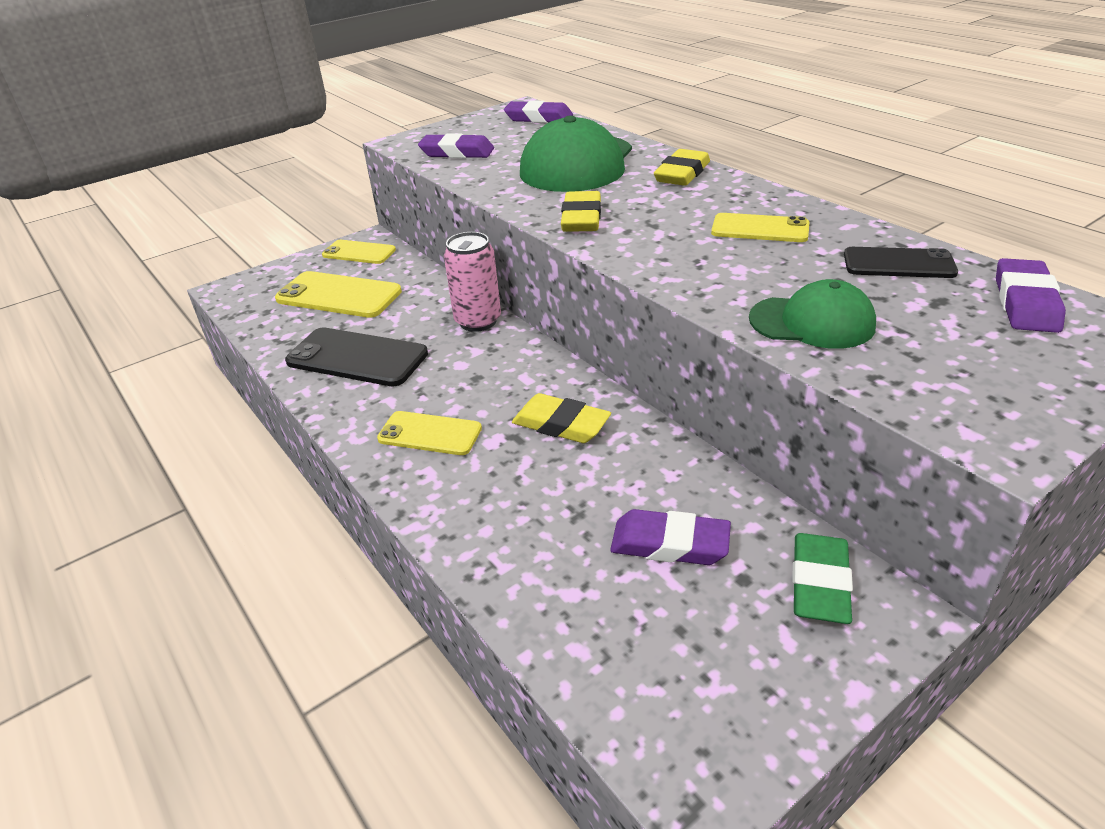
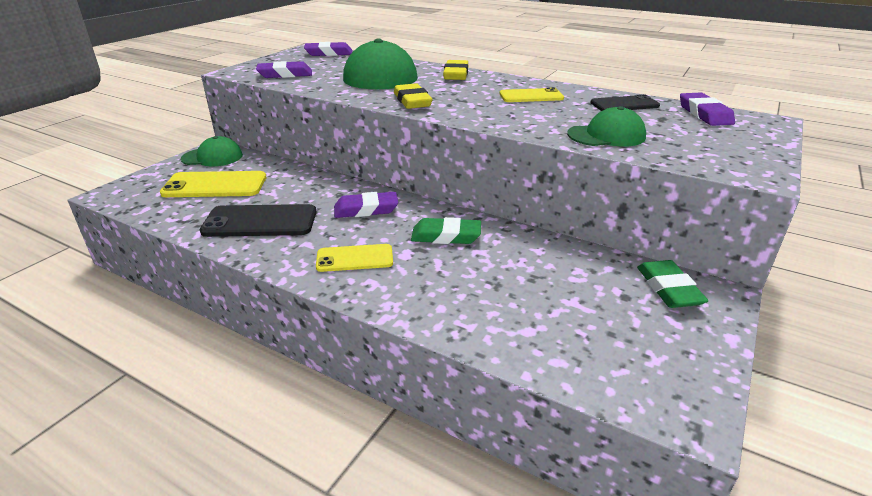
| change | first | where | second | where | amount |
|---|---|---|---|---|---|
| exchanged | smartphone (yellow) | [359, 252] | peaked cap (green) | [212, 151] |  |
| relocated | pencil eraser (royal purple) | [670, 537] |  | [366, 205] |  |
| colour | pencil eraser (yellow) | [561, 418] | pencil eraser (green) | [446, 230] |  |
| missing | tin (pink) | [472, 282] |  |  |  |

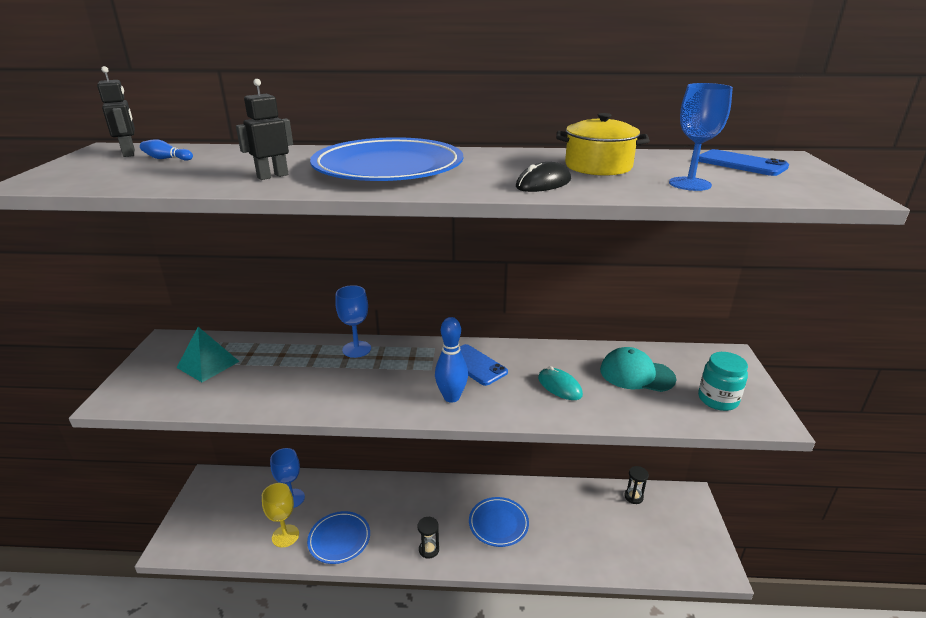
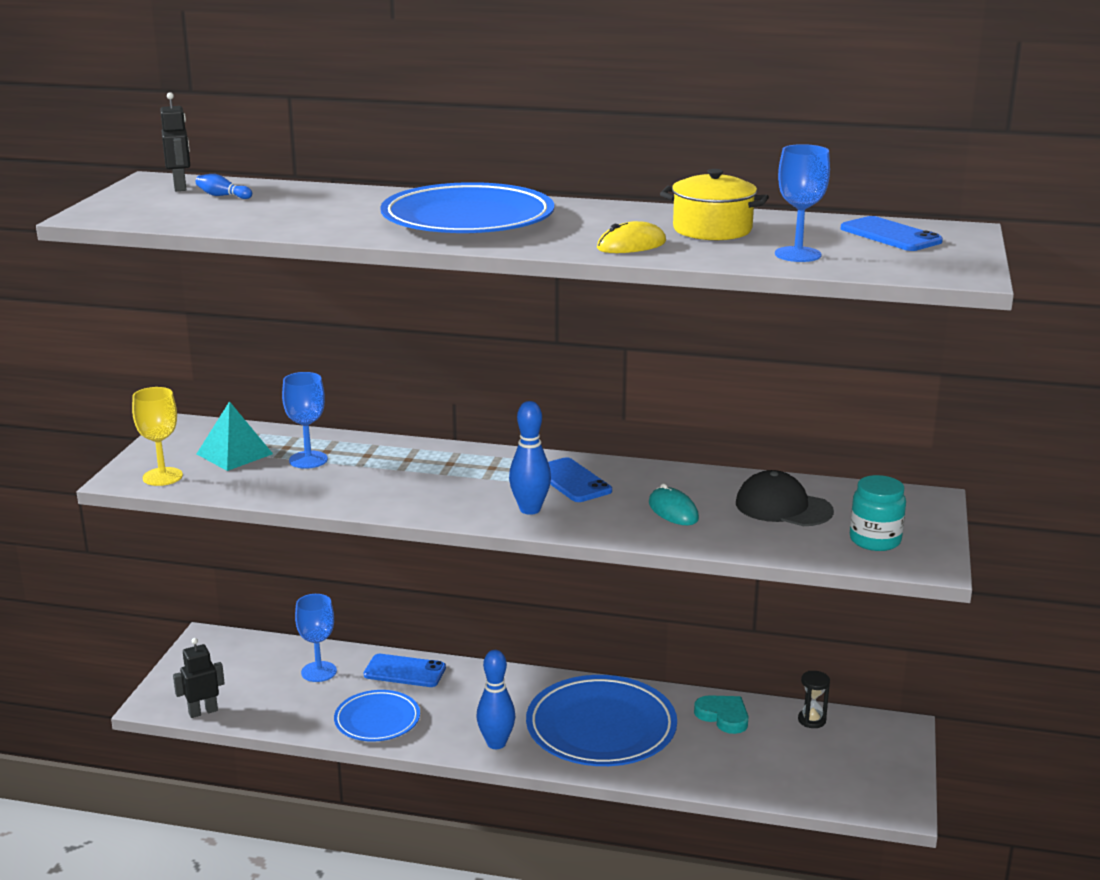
| change | first | where | second | where | amount |
|---|---|---|---|---|---|
| relocated | goblet (yellow) | [280, 515] |  | [157, 436] |  |
| relocated | robot figure (black) | [264, 129] |  | [199, 678] |  |
| relocated | goblet (royal blue) | [353, 321] |  | [305, 420] |  |
| appeared |  |  | smartphone (royal blue) | [405, 670] |  |
| exchanged | sandglass (black) | [428, 538] | tenpin (royal blue) | [496, 699] |  |
| size | dinner plate (royal blue) | [499, 522] |  | [601, 720] | x1.75 |
| colour | mouse (black) | [543, 177] | mouse (yellow) | [631, 237] |  |
| appeared |  |  | heart shape (teal) | [721, 714] |  |
| colour | peaked cap (teal) | [638, 369] | peaked cap (black) | [785, 498] |  |

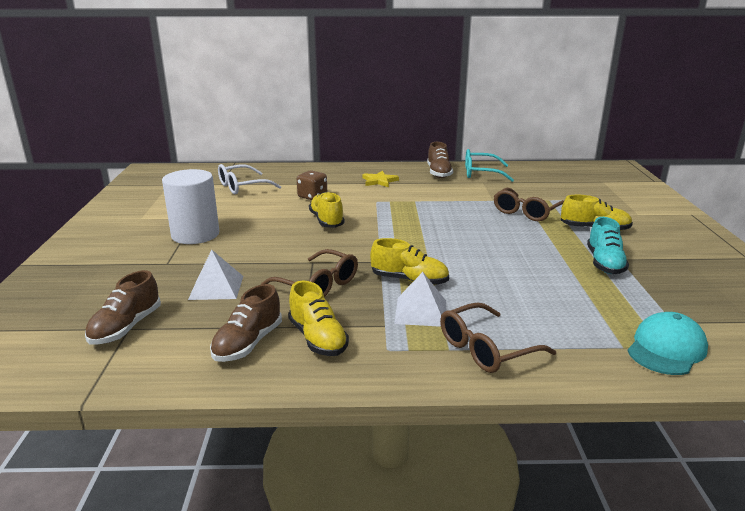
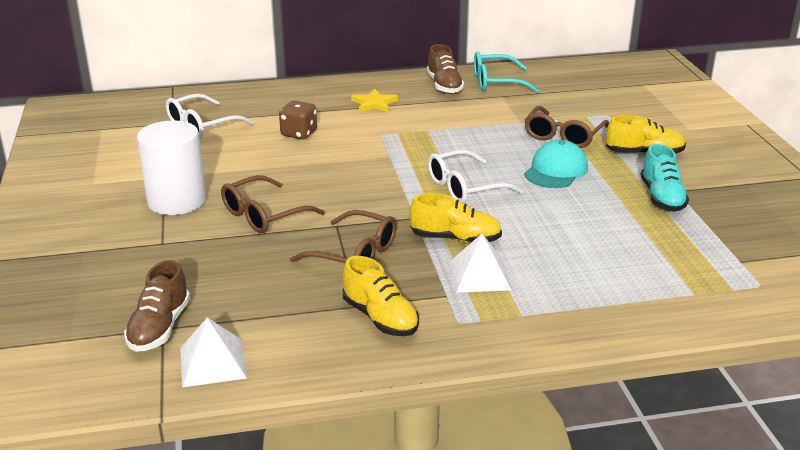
| change | first | where | second | where | amount |
|---|---|---|---|---|---|
| relocated | pyramid shape (pure white) | [215, 275] |  | [213, 352] |  |
| relocated | eyeglasses (dark brown) | [498, 337] |  | [273, 204] |  |
| appeared |  |  | eyeglasses (pure white) | [475, 176] |  |
| relocated | peaked cap (teal) | [668, 343] |  | [556, 164] |  |
| missing | lace-up shoe (dark brown) | [246, 323] |  |  |  |
| missing | lace-up shoe (yellow) | [326, 210] |  |  |  |

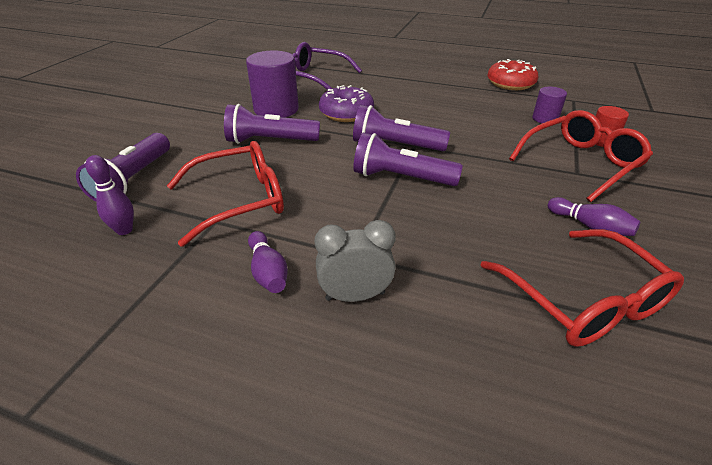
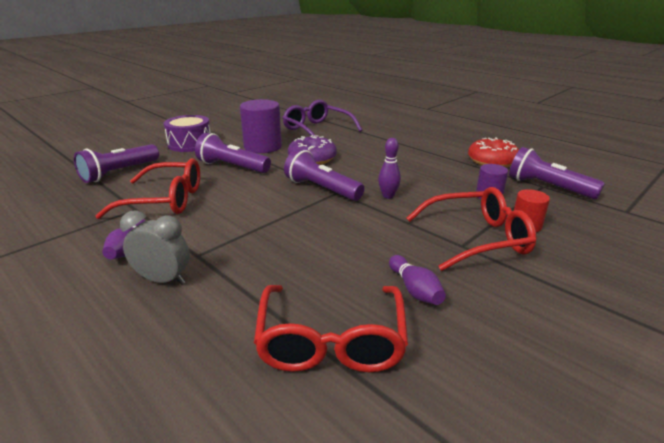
| change | first | where | second | where | amount |
|---|---|---|---|---|---|
| appeared |  |  | snare drum (royal purple) | [187, 133] |  |
| relocated | tenpin (royal purple) | [110, 195] |  | [389, 168] |  |
| relocated | pocket torch (royal purple) | [408, 159] |  | [557, 173] |  |

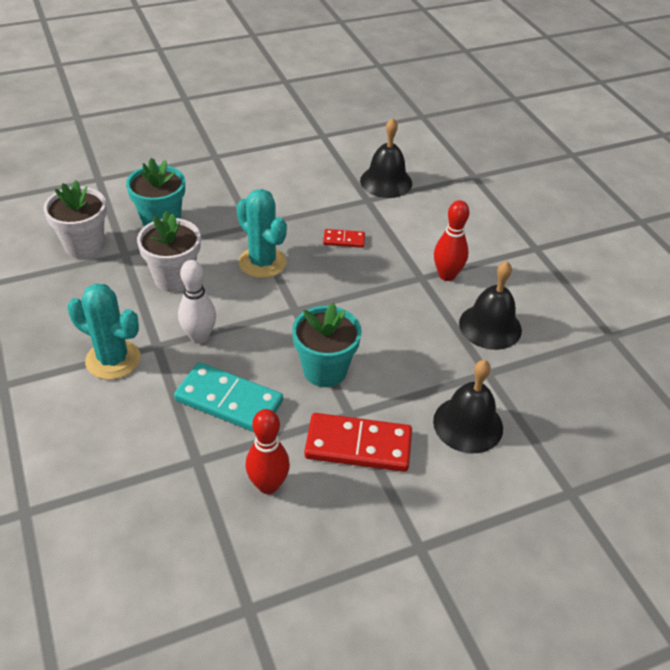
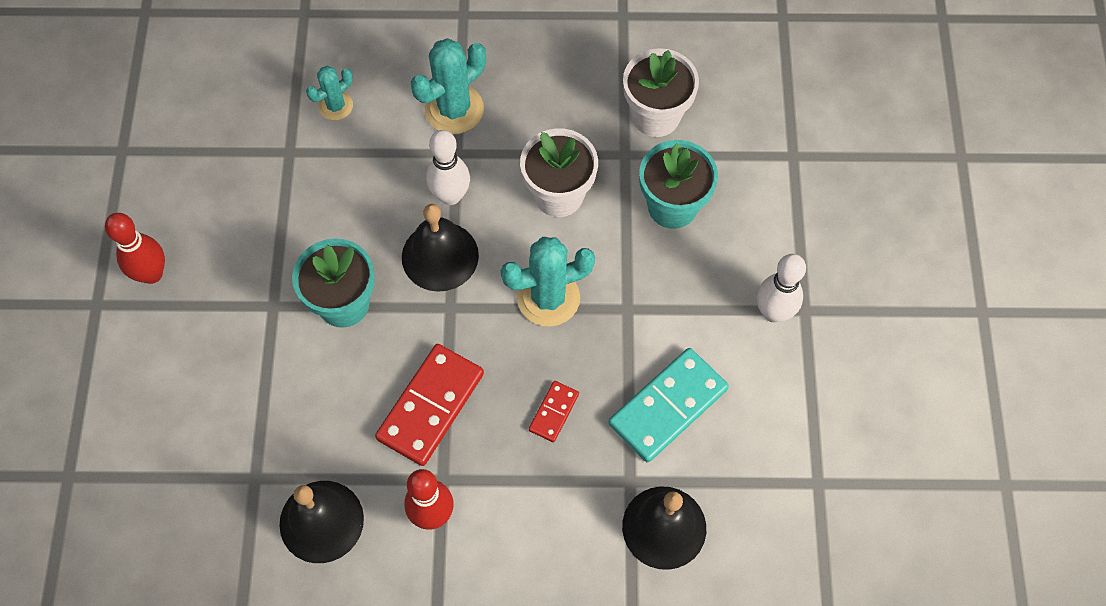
| change | first | where | second | where | amount |
|---|---|---|---|---|---|
| relocated | tenpin (crimson) | [268, 451] |  | [135, 248] |  |
| appeared |  |  | saguaro cactus (teal) | [329, 93] |  |
| relocated | domino piece (crimson) | [358, 442] |  | [429, 405] |  |
| relocated | hand bell (black) | [468, 406] |  | [440, 248] |  |
| relocated | domino piece (teal) | [228, 397] |  | [669, 405] |  |
| appeared |  |  | tenpin (pure white) | [781, 288] |  |

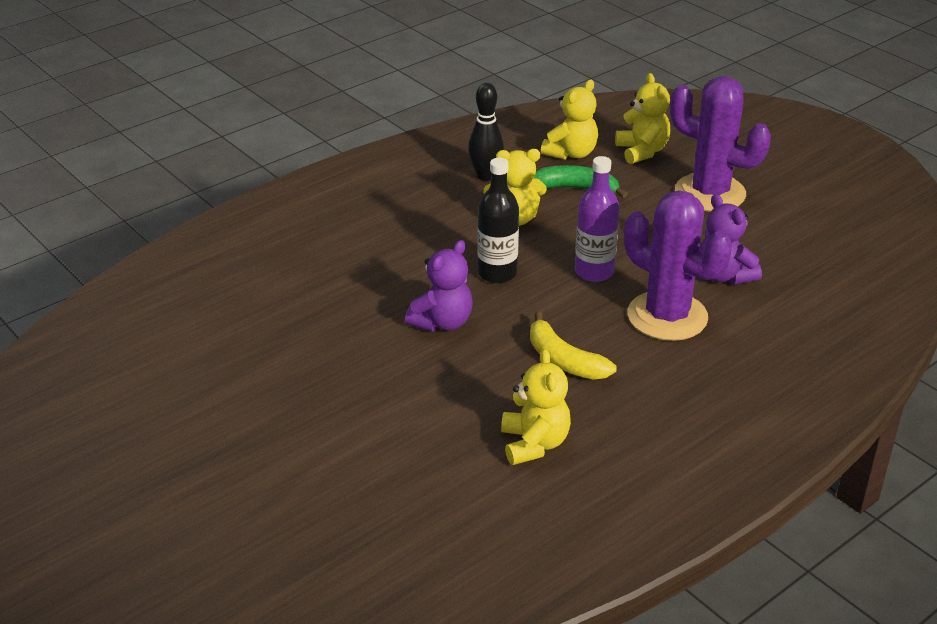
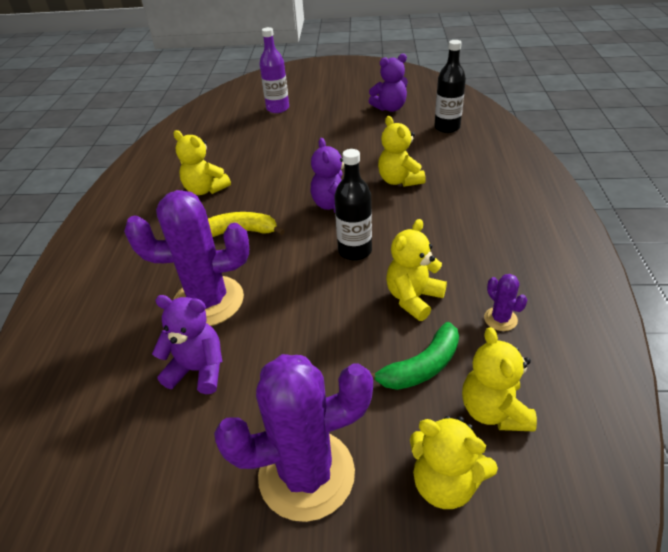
| change | first | where | second | where | amount |
|---|---|---|---|---|---|
| relocated | drink bottle (royal purple) | [597, 219] |  | [274, 70] |  |
| appeared |  |  | teddy bear (royal purple) | [388, 83] |  |
| appeared |  |  | teddy bear (yellow) | [402, 151] |  |
| appeared |  |  | drink bottle (black) | [450, 86] |  |
| exchanged | tenpin (black) | [486, 132] | saguaro cactus (royal purple) | [506, 302] |  |

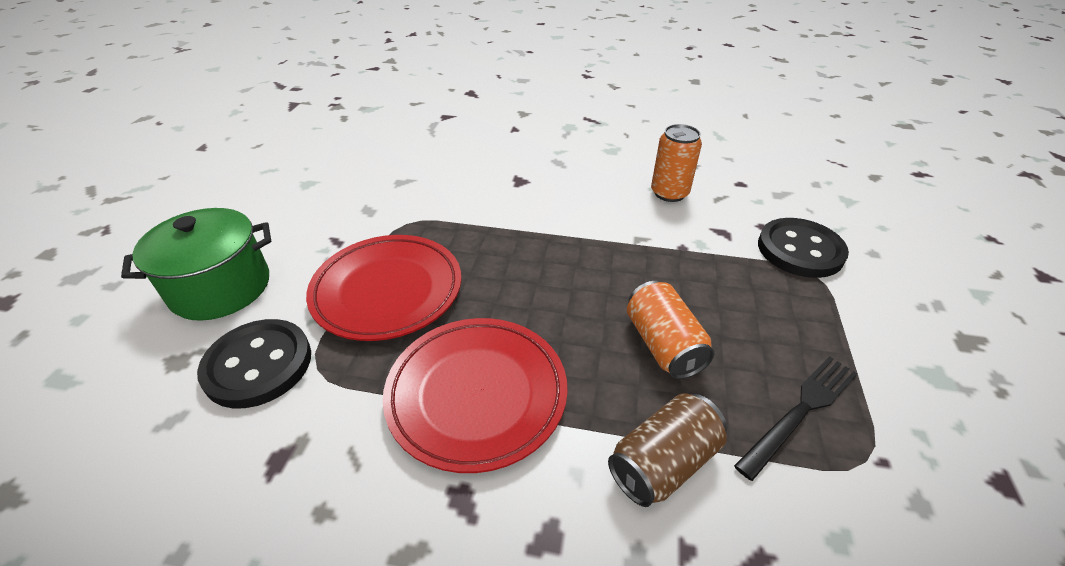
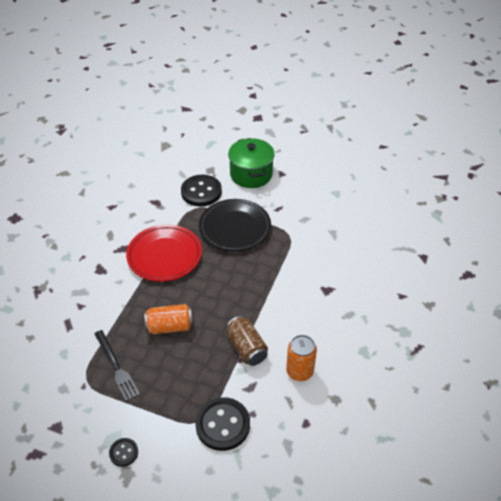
| change | first | where | second | where | amount |
|---|---|---|---|---|---|
| appeared |  |  | shirt button (black) | [123, 452] |  |
| colour | dinner plate (crimson) | [384, 288] | dinner plate (black) | [235, 225] |  |
| relocated | tin (dark brown) | [667, 450] |  | [247, 341] |  |

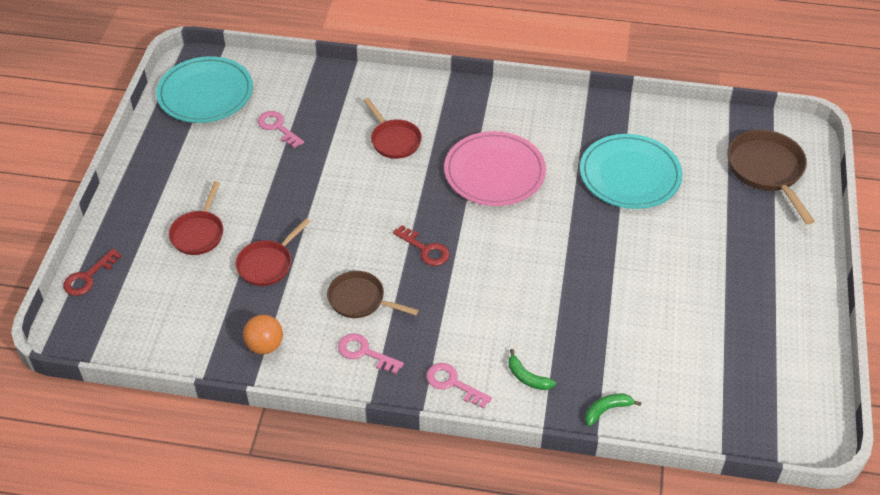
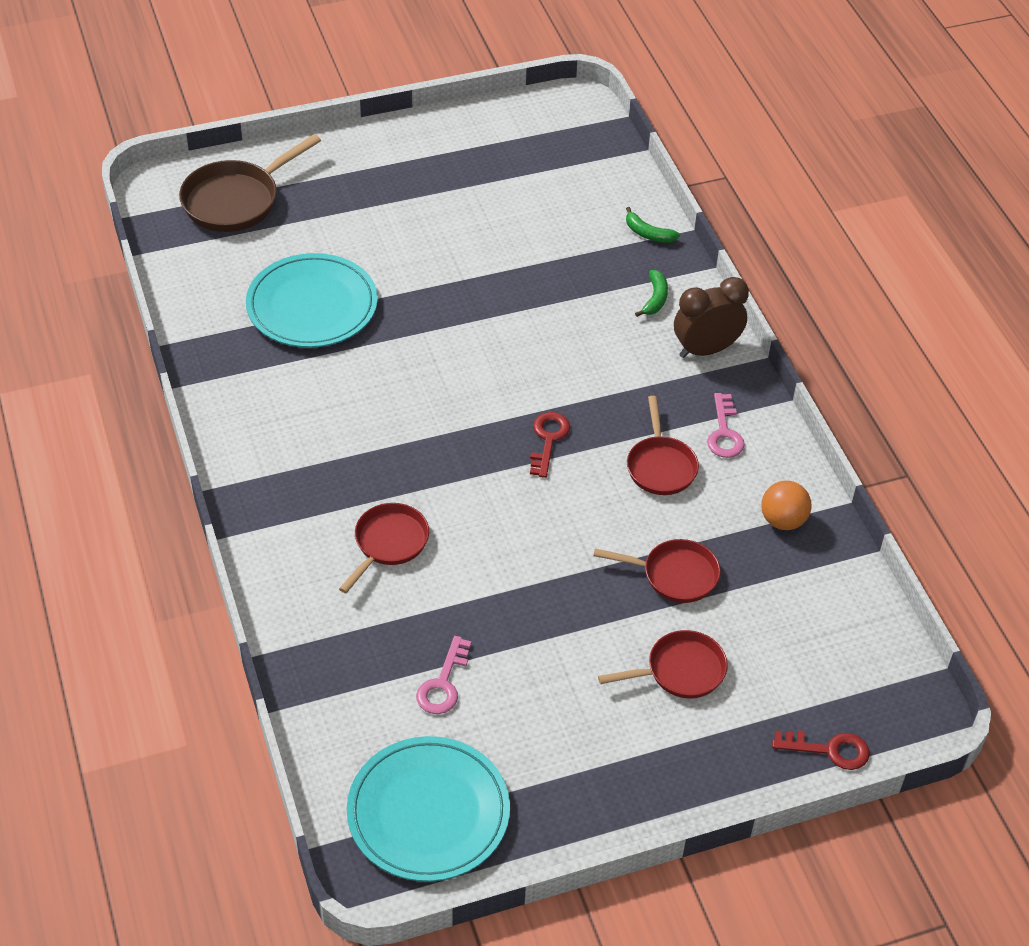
| change | first | where | second | where | amount |
|---|---|---|---|---|---|
| colour | frying pan (dark brown) | [373, 294] | frying pan (crimson) | [663, 445] |  |
| exchanged | latchkey (pink) | [459, 385] | clock (dark brown) | [711, 317] |  |
| missing | dinner plate (pink) | [495, 168] |  |  |  |

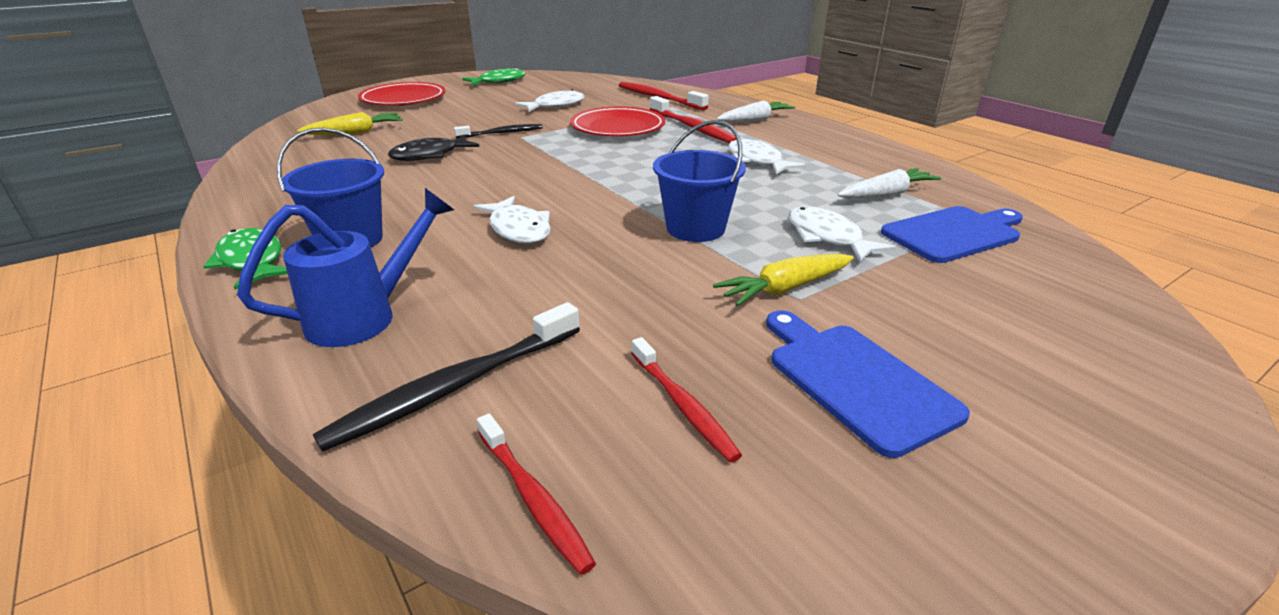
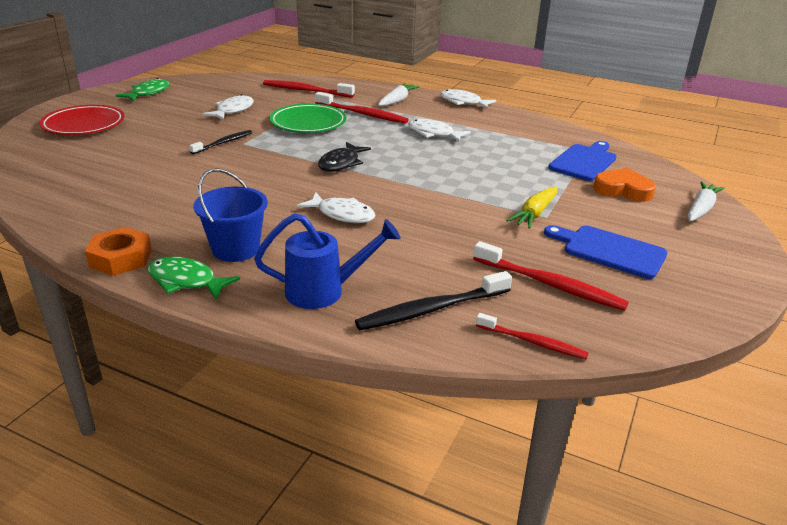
| change | first | where | second | where | amount |
|---|---|---|---|---|---|
| appeared |  |  | hexagon nut (bright orange) | [118, 251] |  |
| spun | watering can (royal blue) | [345, 267] |  | [327, 261] | 60 degrees clockwise |
| colour | dinner plate (crimson) | [617, 121] | dinner plate (green) | [308, 118] |  |
| relocated | fish figure (black) | [433, 148] |  | [344, 157] |  |
| spun | dental brush (black) | [446, 377] |  | [433, 300] | 45 degrees clockwise |
| relocated | fish figure (pure white) | [842, 234] |  | [468, 99] |  |
| size | dental brush (crimson) | [686, 399] |  | [551, 276] | x1.58 |
| appeared |  |  | heart shape (bright orange) | [624, 185] |  |
| relocated | carrot (pure white) | [889, 183] |  | [706, 201] |  |
| missing | carrot (yellow) | [350, 123] |  |  |  |
| missing | bucket (royal blue) | [699, 181] |  |  |  |

